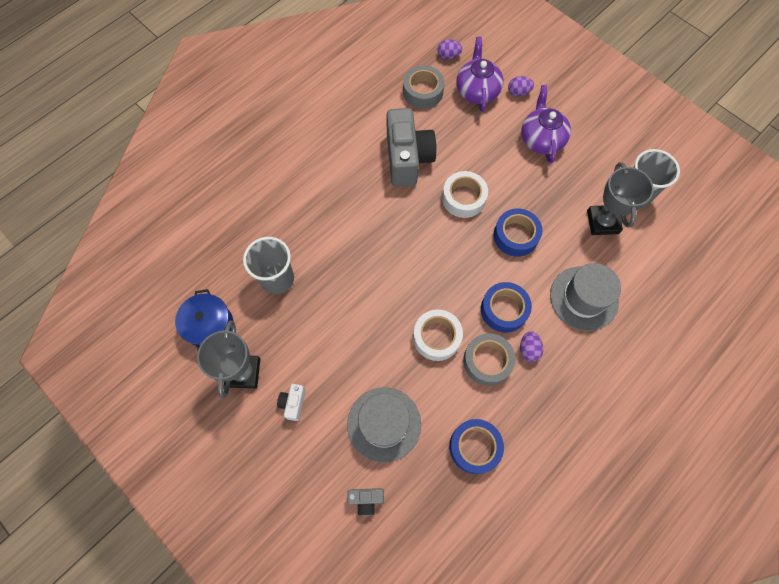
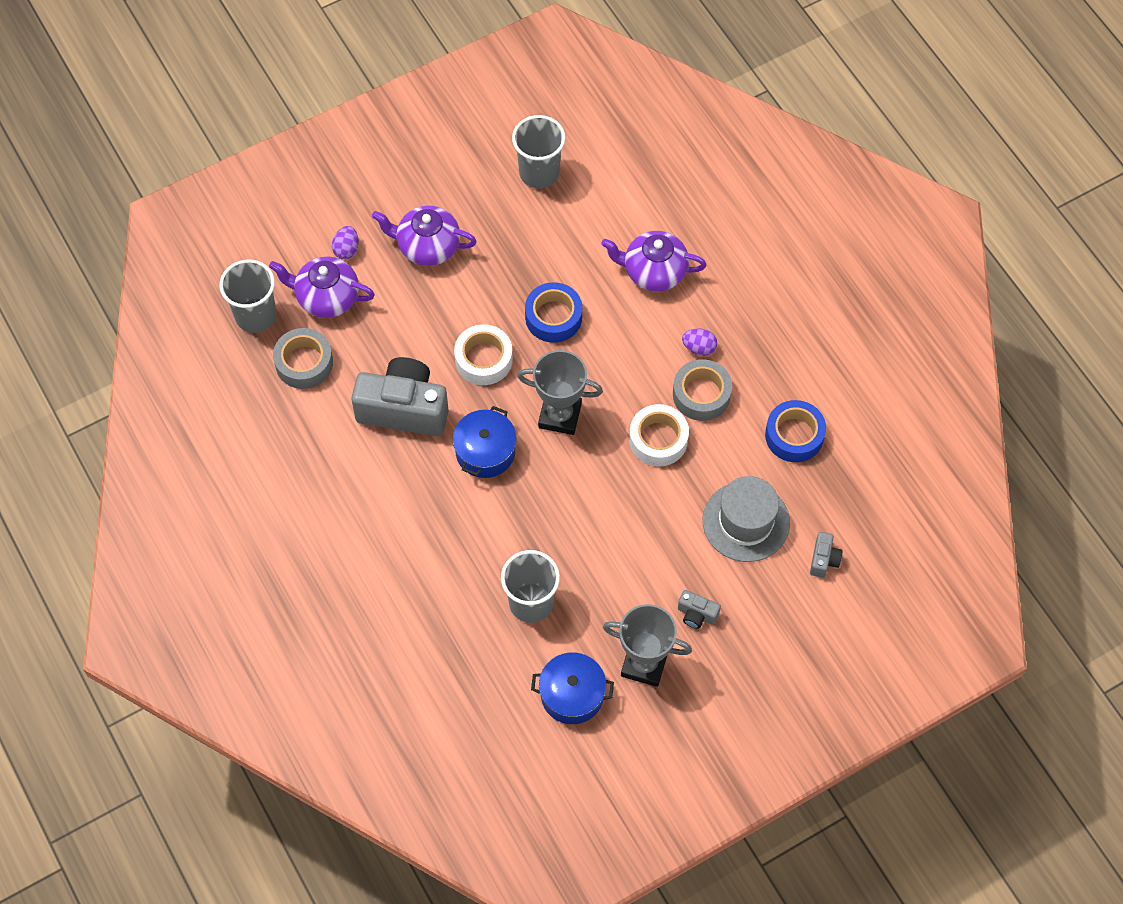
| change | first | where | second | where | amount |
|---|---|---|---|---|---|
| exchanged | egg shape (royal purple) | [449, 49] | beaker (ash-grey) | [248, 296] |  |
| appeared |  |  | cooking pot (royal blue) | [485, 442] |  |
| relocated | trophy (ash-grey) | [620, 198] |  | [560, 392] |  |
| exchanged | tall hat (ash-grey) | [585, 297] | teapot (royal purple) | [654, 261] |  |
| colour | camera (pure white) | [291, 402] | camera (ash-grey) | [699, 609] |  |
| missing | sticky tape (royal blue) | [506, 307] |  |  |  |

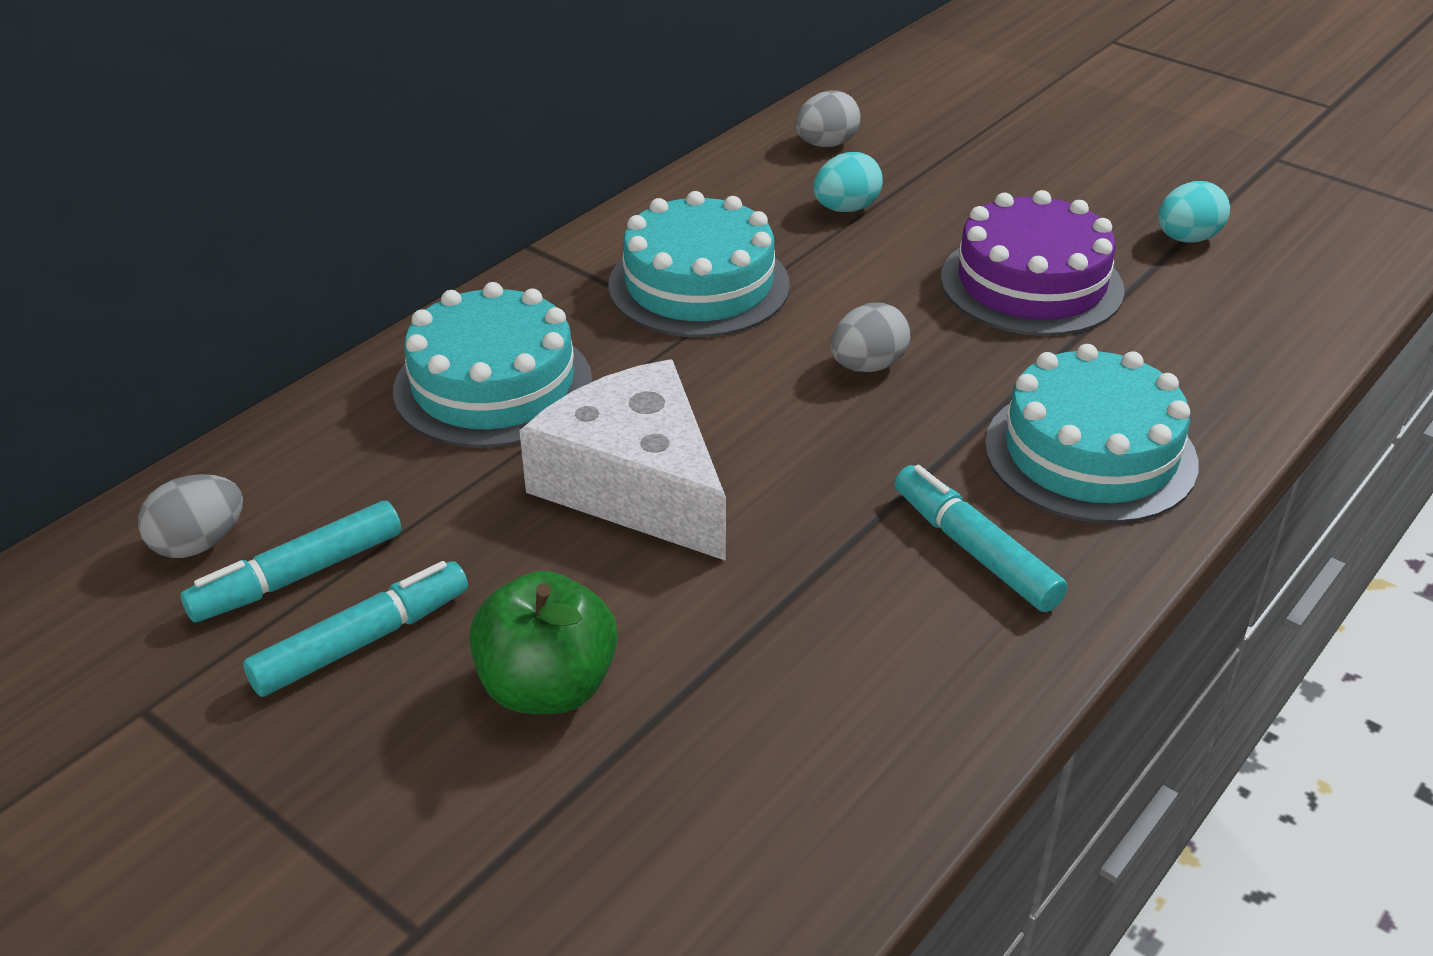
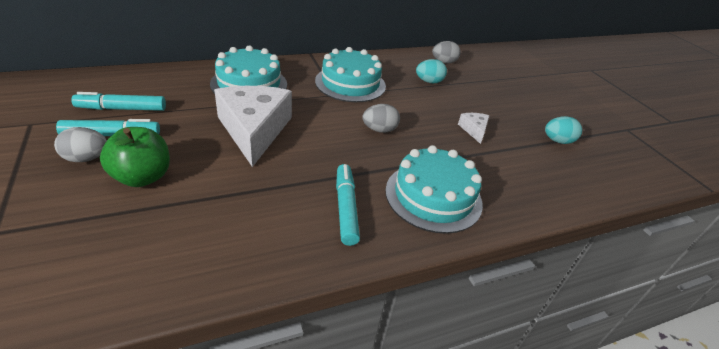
| change | first | where | second | where | amount |
|---|---|---|---|---|---|
| relocated | egg shape (ash-grey) | [190, 516] |  | [80, 144] |  |
| exchanged | gateau (royal purple) | [1033, 263] | cheese wedge (pure white) | [473, 128] |  |

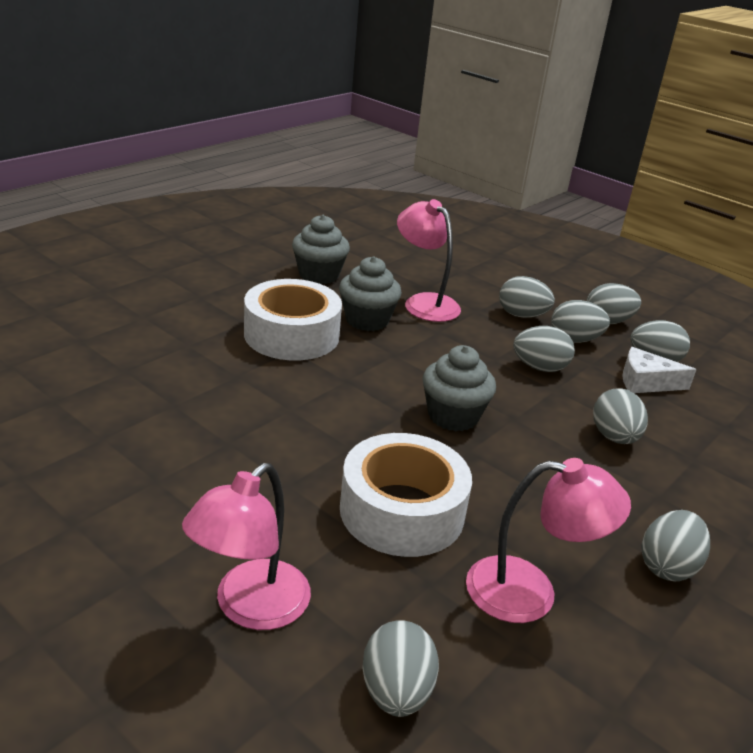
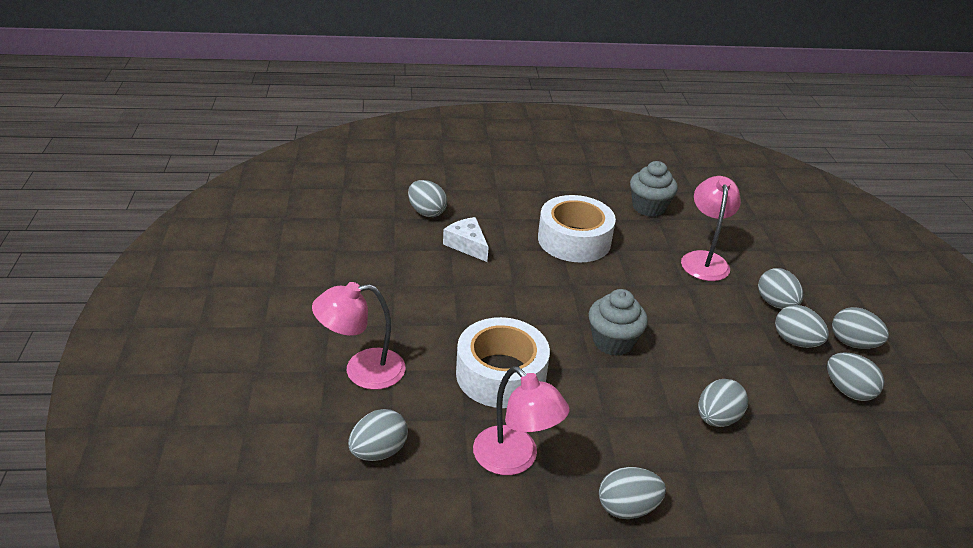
| change | first | where | second | where | amount |
|---|---|---|---|---|---|
| relocated | egg shape (ash-grey) | [544, 349] |  | [427, 198] |  |
| relocated | cheese wedge (pure white) | [659, 370] |  | [466, 239] |  |
| missing | muffin (ash-grey) | [370, 293] |  |  |  |

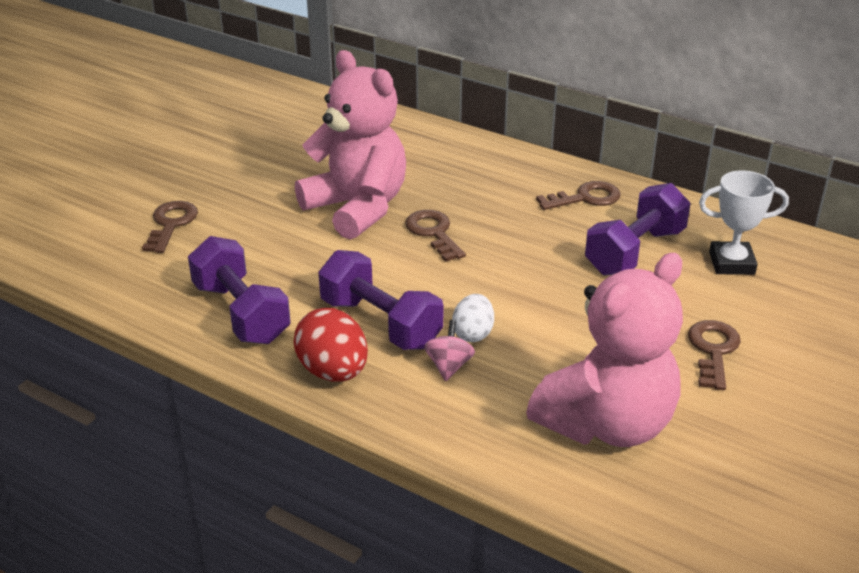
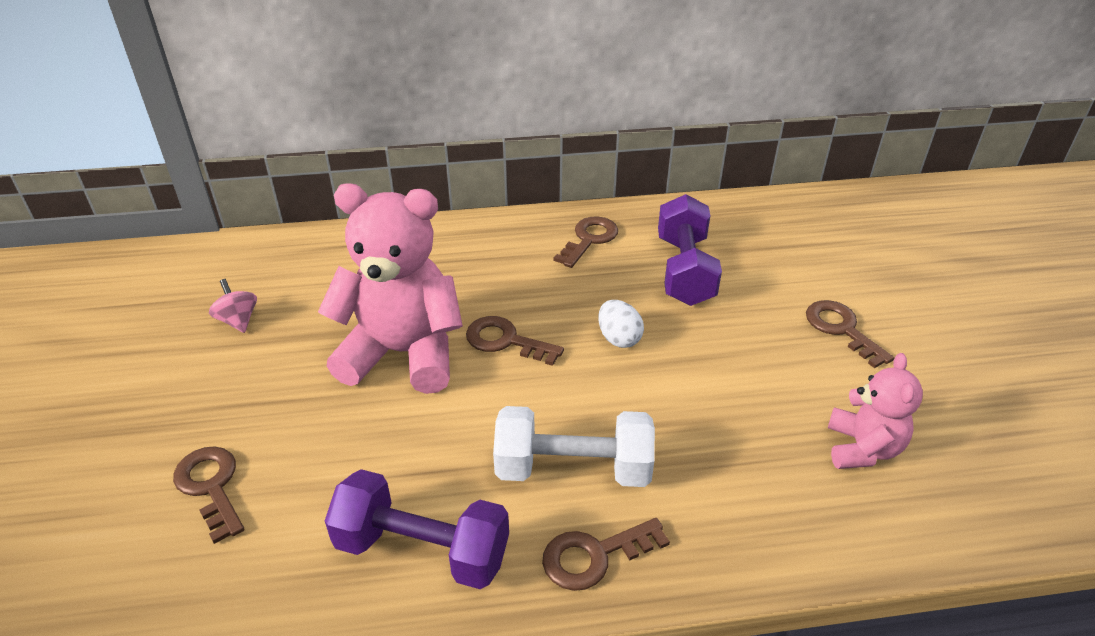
| change | first | where | second | where | amount |
|---|---|---|---|---|---|
| relocated | whirligig (pink) | [449, 350] |  | [233, 306] |  |
| colour | free weight (royal purple) | [380, 300] | free weight (pure white) | [574, 446] |  |
| exchanged | egg shape (crimson) | [331, 345] | latchkey (dark brown) | [606, 554] |  |
| relocated | egg shape (pure white) | [473, 318] |  | [621, 324] |  |
| size | teddy bear (pink) | [604, 350] |  | [875, 411] | x0.54 |
| missing | trophy (pure white) | [744, 222] |  |  |  |

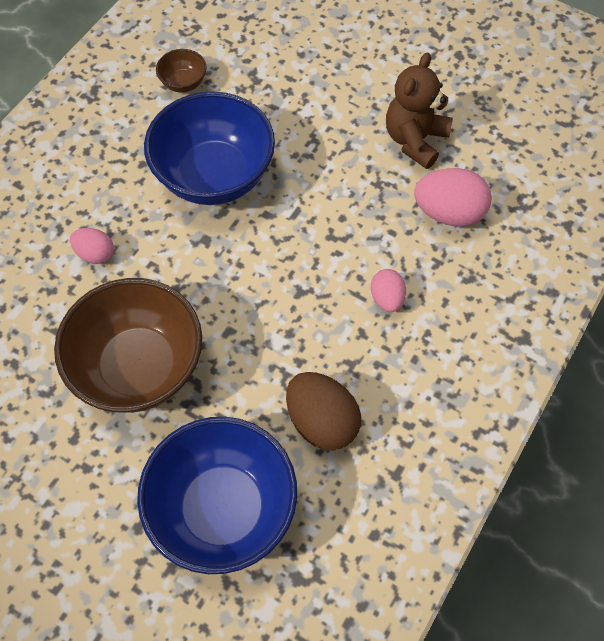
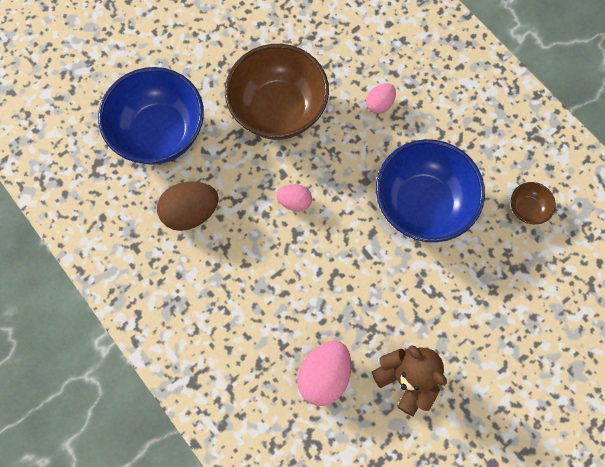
| change | first | where | second | where | amount |
|---|---|---|---|---|---|
| relocated | egg shape (pink) | [388, 290] |  | [294, 197] |  |

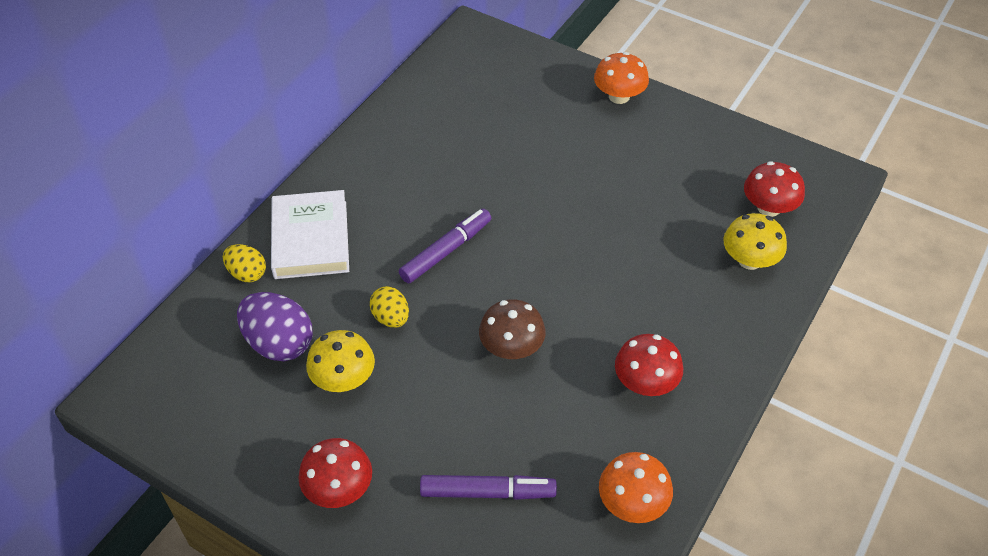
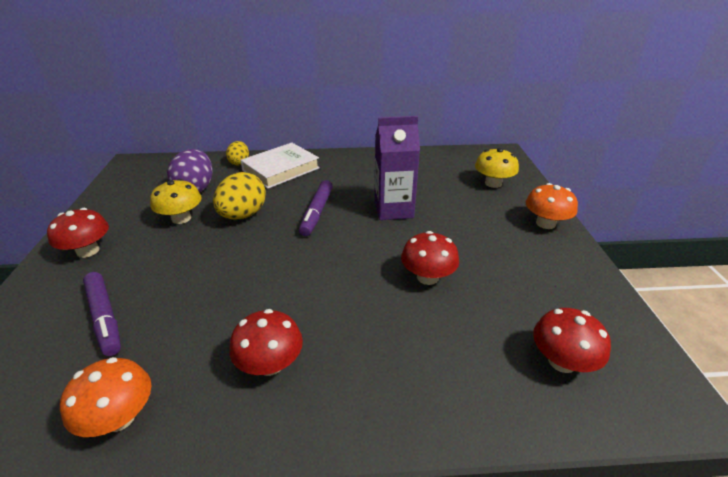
| change | first | where | second | where | amount |
|---|---|---|---|---|---|
| size | egg shape (yellow) | [389, 307] |  | [239, 196] | x1.68 |
| spun | marker pen (royal purple) | [445, 246] |  | [316, 208] | 90 degrees clockwise |
| appeared |  |  | carton (royal purple) | [397, 168] |  |
| appeared |  |  | toadstool (crimson) | [430, 258] |  |
| relocated | toadstool (yellow) | [755, 241] |  | [497, 168] |  |
| missing | toadstool (dark brown) | [512, 329] |  |  |  |

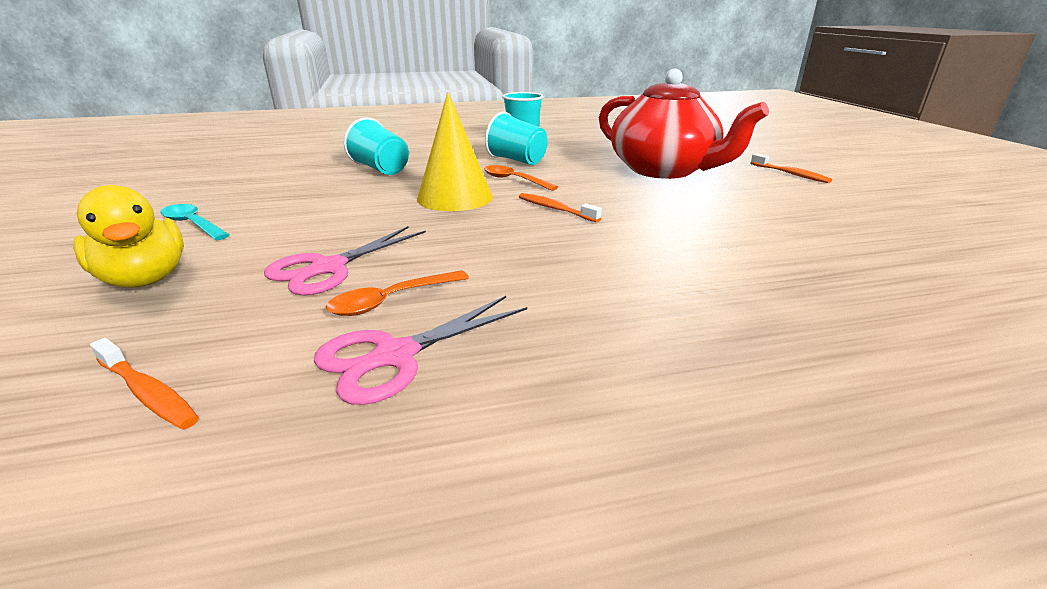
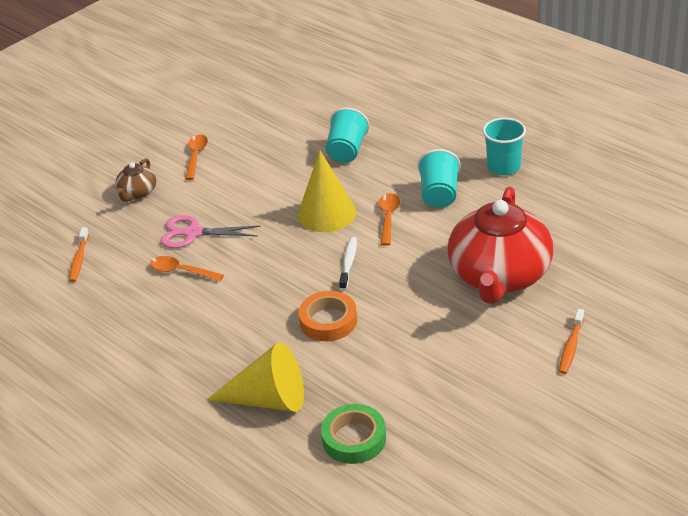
| change | first | where | second | where | amount |
|---|---|---|---|---|---|
| exchanged | rubber duck (yellow) | [128, 236] | teapot (dark brown) | [135, 180] |  |
| colour | tablespoon (teal) | [195, 222] | tablespoon (bright orange) | [196, 157] |  |
| appeared |  |  | cone (yellow) | [255, 377] |  |
| appeared |  |  | sticky tape (bright orange) | [327, 316] |  |
| appeared |  |  | sticky tape (green) | [353, 434] |  |
| colour | dental brush (bright orange) | [560, 208] | dental brush (pure white) | [348, 263] |  |
| missing | shears (pink) | [420, 350] |  |  |  |

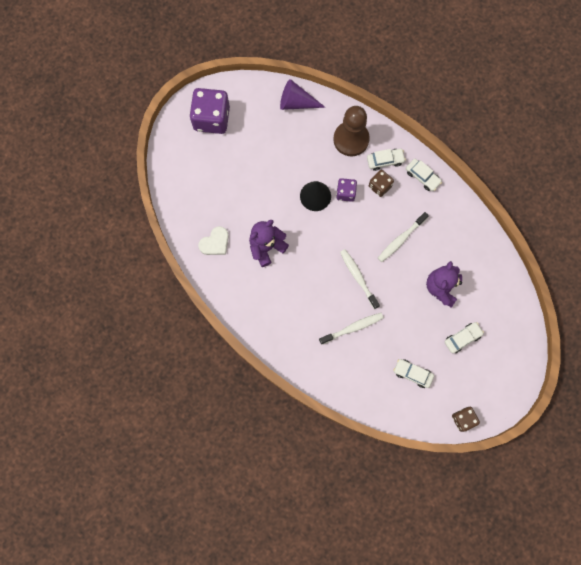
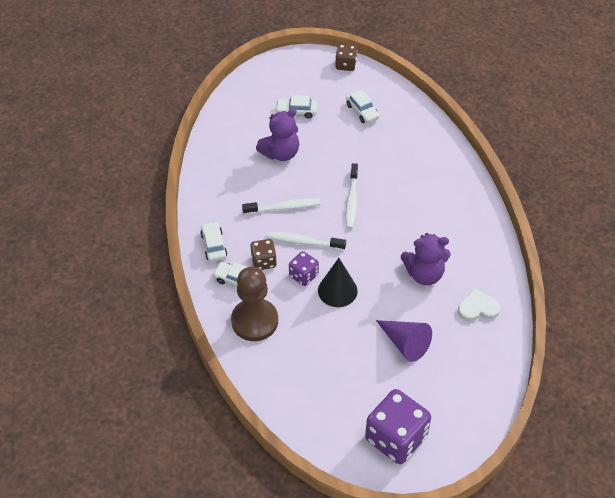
| change | first | where | second | where | amount |
|---|---|---|---|---|---|
| relocated | dental brush (pure white) | [351, 329] |  | [306, 241] |  |
| relocated | cone (royal purple) | [303, 94] |  | [404, 341] |  |

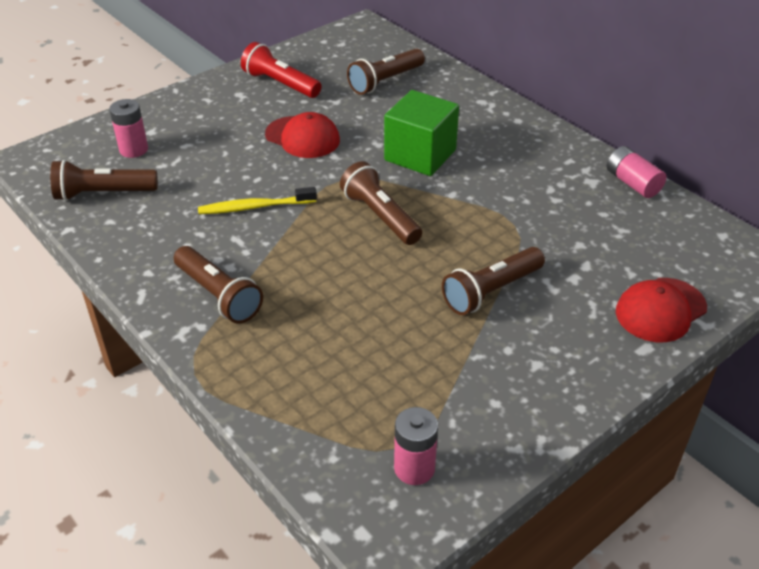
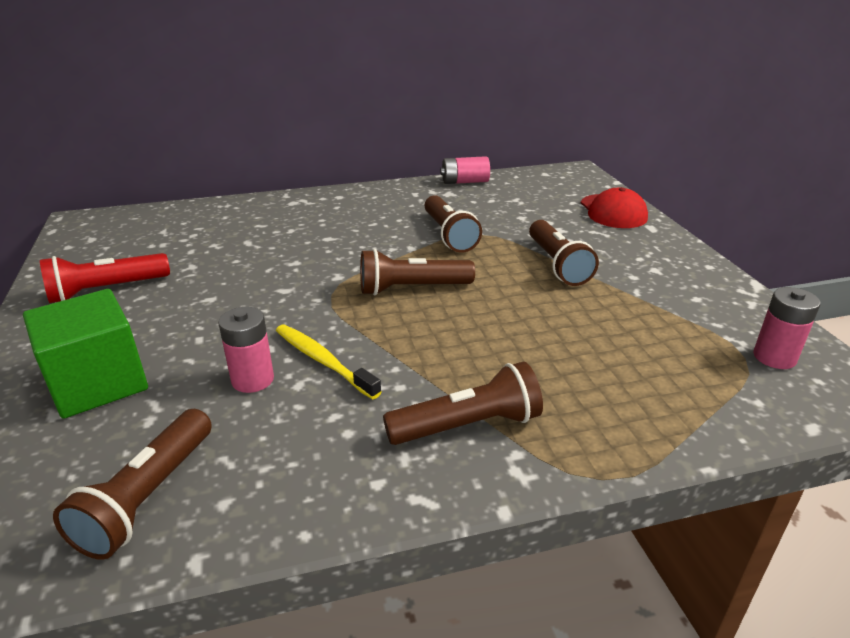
| change | first | where | second | where | amount |
|---|---|---|---|---|---|
| relocated | cube (green) | [421, 133] |  | [85, 354] |  |
| relocated | power cell (pink) | [128, 128] |  | [246, 350] |  |
| spun | dental brush (yellow) | [257, 200] |  | [328, 362] | 120 degrees clockwise |
| relocated | pocket torch (dark brown) | [386, 72] |  | [453, 224] |  |
| missing | peaked cap (crimson) | [302, 135] |  |  |  |

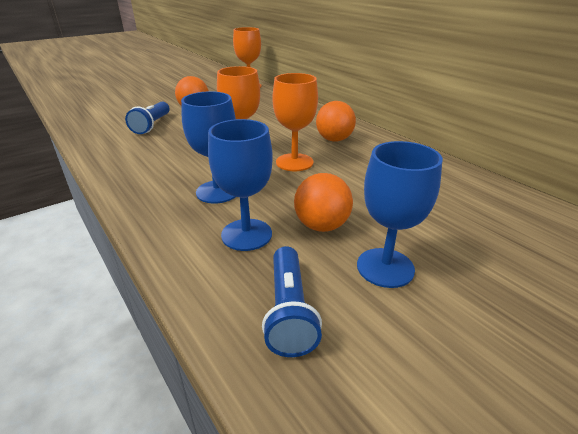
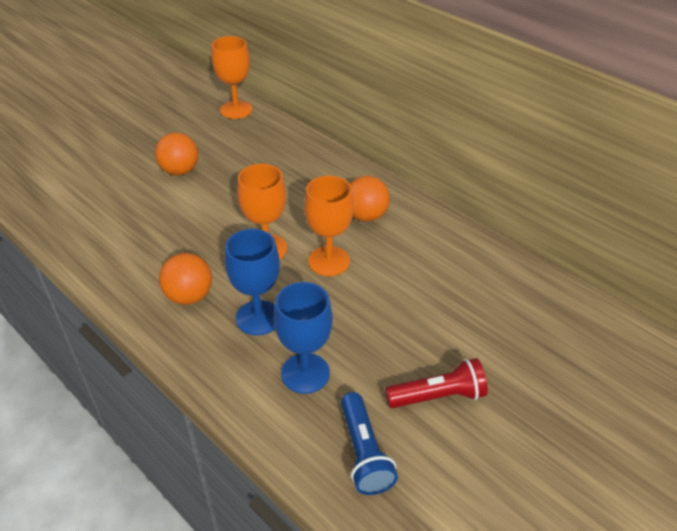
| change | first | where | second | where | amount |
|---|---|---|---|---|---|
| relocated | ball (bright orange) | [323, 202] |  | [185, 279] |  |
| exchanged | goblet (royal blue) | [400, 214] | pocket torch (crimson) | [436, 383] |  |
| missing | pocket torch (royal blue) | [147, 118] |  |  |  |

